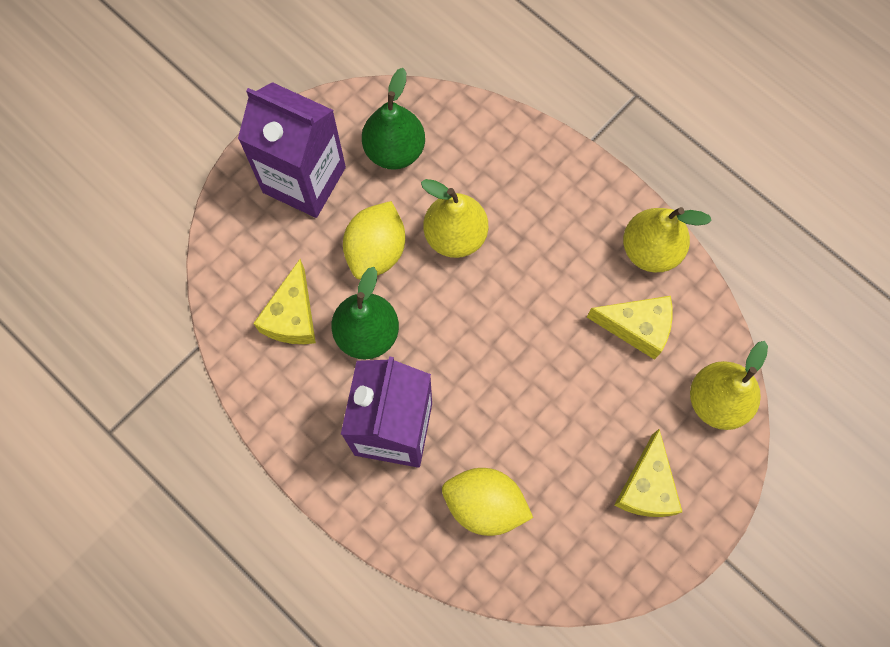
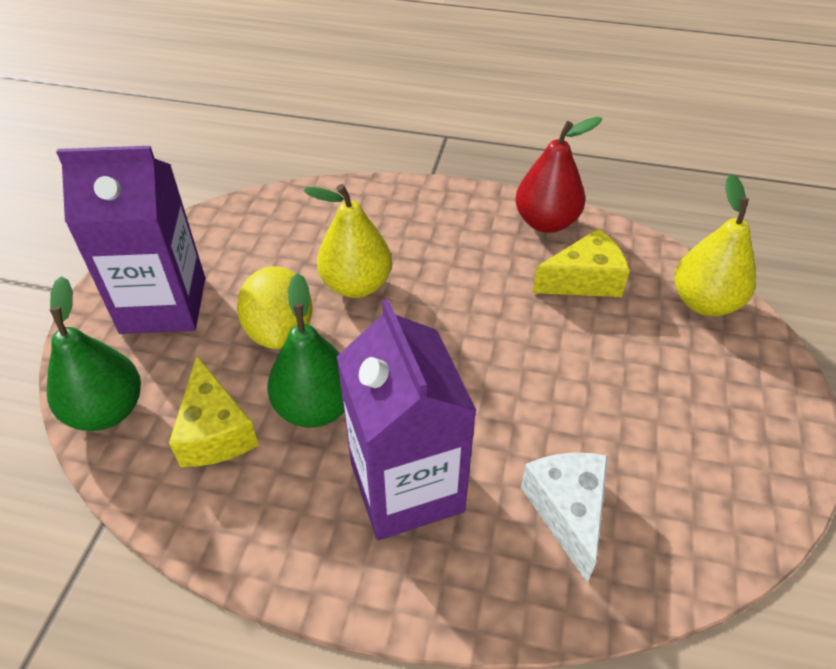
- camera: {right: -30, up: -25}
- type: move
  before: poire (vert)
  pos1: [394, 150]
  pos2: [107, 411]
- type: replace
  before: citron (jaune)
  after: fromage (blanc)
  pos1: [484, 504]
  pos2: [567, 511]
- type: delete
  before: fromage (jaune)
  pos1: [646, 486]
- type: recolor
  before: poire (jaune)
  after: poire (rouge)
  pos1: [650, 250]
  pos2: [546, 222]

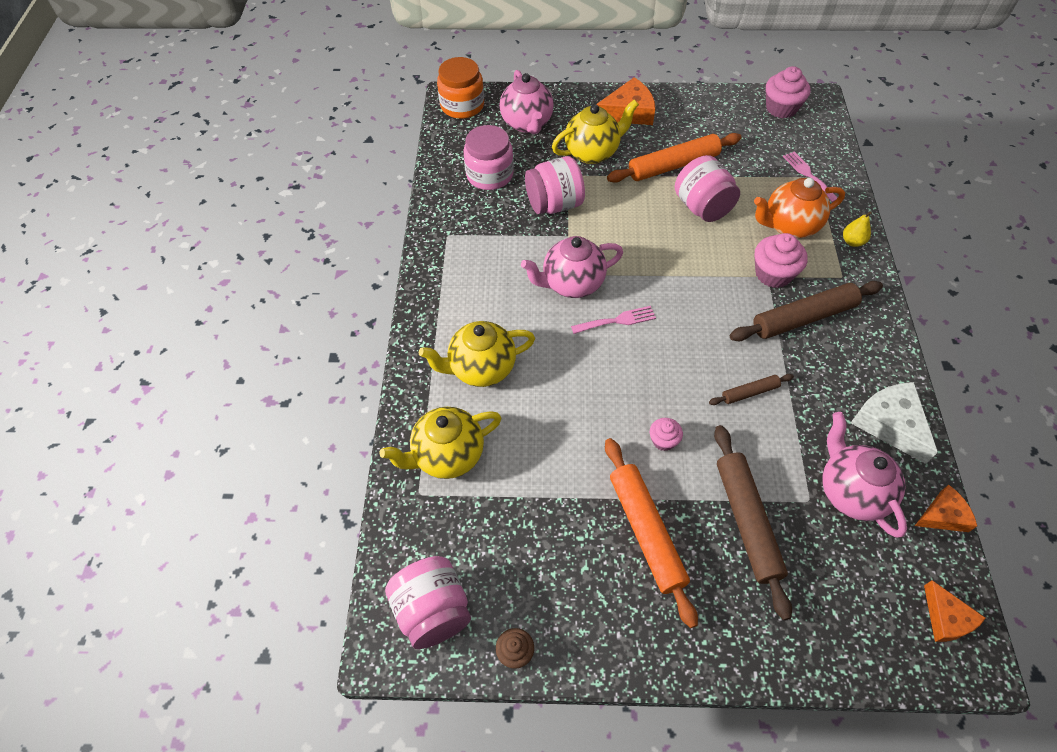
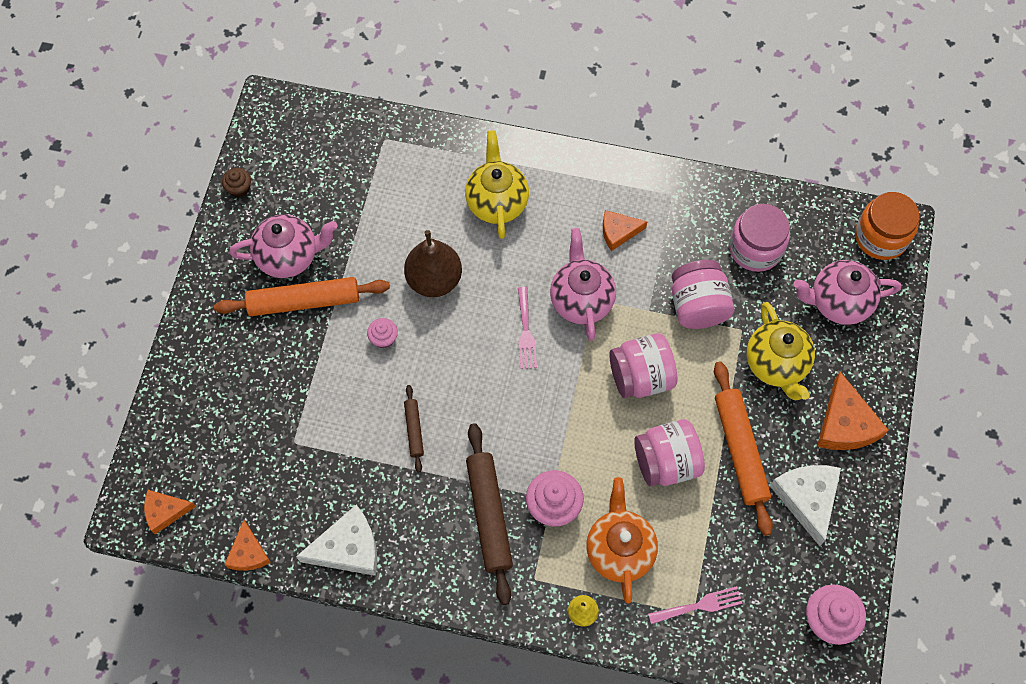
- camera: {right: 100, up: 10}
- type: delete
  before: théière (jaune)
  pos1: [447, 455]
- type: move
  before: bocal (rose)
  pos1: [433, 611]
  pos2: [640, 377]
- type: delete
  before: rouleau à pâtisserie (marron)
  pos1: [747, 521]
- type: move
  before: théière (rose)
  pos1: [851, 492]
  pos2: [289, 257]
- type: insert
  after: poire (marron)
  pos2: [434, 279]
- type: insert
  after: fromage (orange)
  pos2: [618, 232]
- type: insert
  after: fromage (blanc)
  pos2: [807, 499]

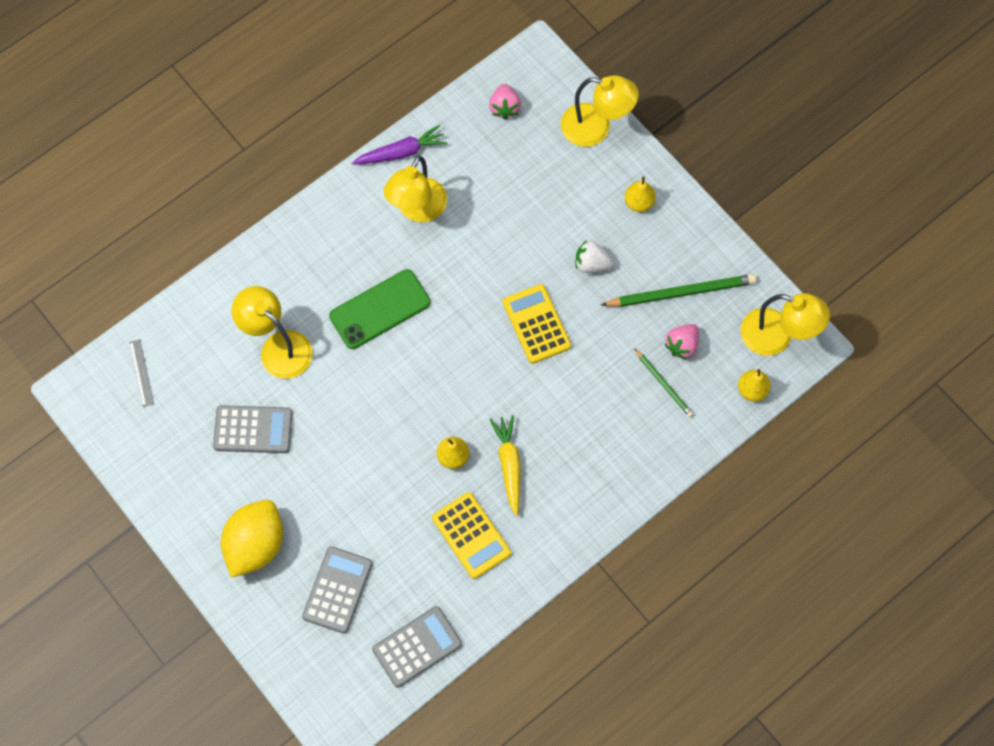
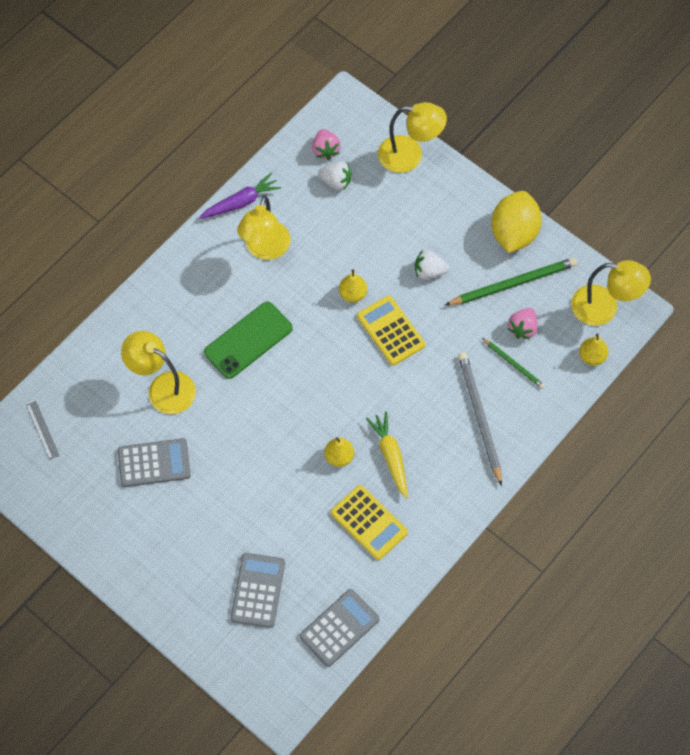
- camera: {right: -10, up: -5}
- type: move
  before: citron (jaune)
  pos1: [256, 544]
  pos2: [514, 233]
- type: move
  before: poire (jaune)
  pos1: [639, 202]
  pos2: [353, 294]
- type: insert
  after: fraise (blanc)
  pos2: [336, 182]
- type: insert
  after: crayon (gris)
  pos2: [479, 417]

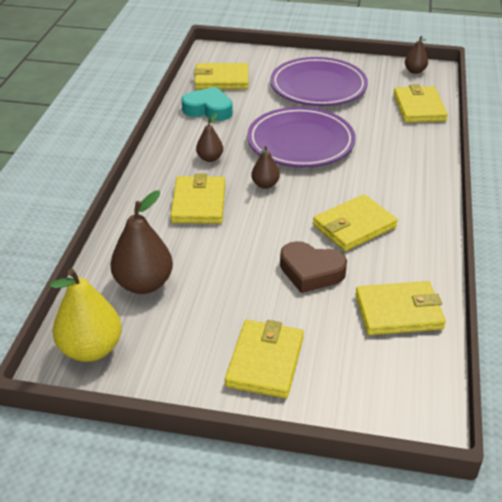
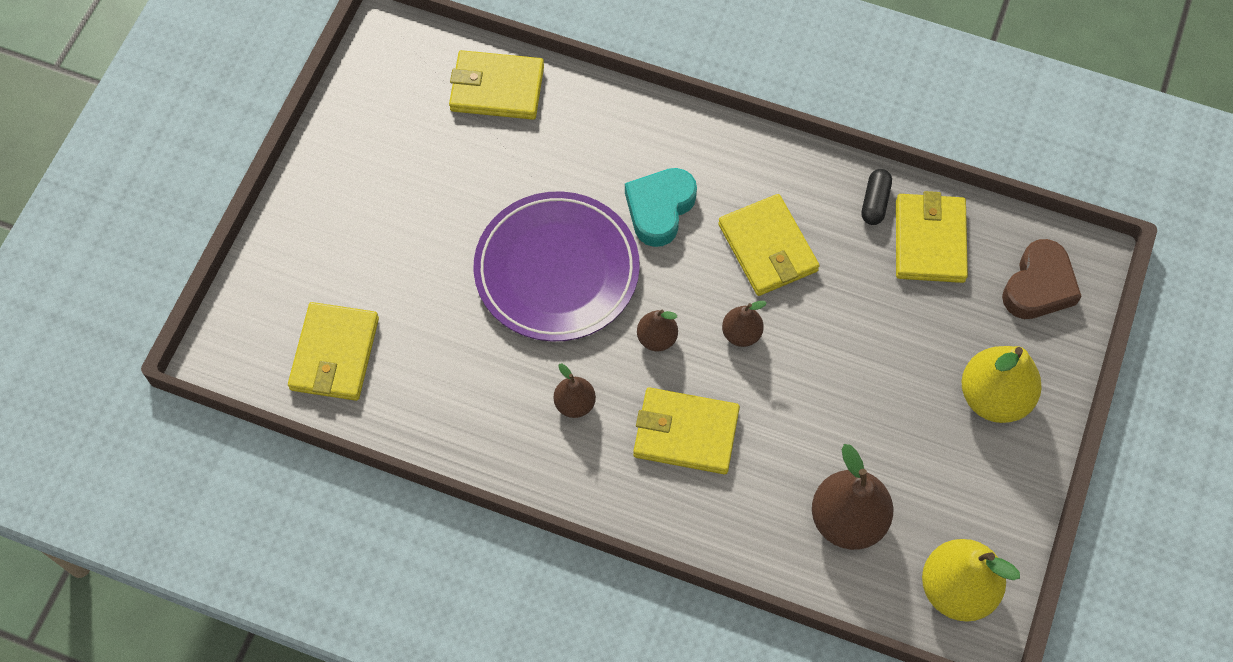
- camera: {right: -80, up: 25}
- type: move
  before: cœur (turquoise)
  pos1: [208, 109]
  pos2: [659, 209]
- type: replace
  before: portefeuille (jaune)
  after: poire (jaune)
  pos1: [265, 361]
  pos2: [993, 397]
- type: delete
  before: assiette (violet)
  pos1: [318, 86]
- type: move
  before: cœur (marron)
  pos1: [311, 272]
  pos2: [1038, 286]
- type: move
  before: poire (marron)
  pos1: [415, 71]
  pos2: [741, 334]
- type: insert
  after: gélule (noir)
  pos2: [875, 202]

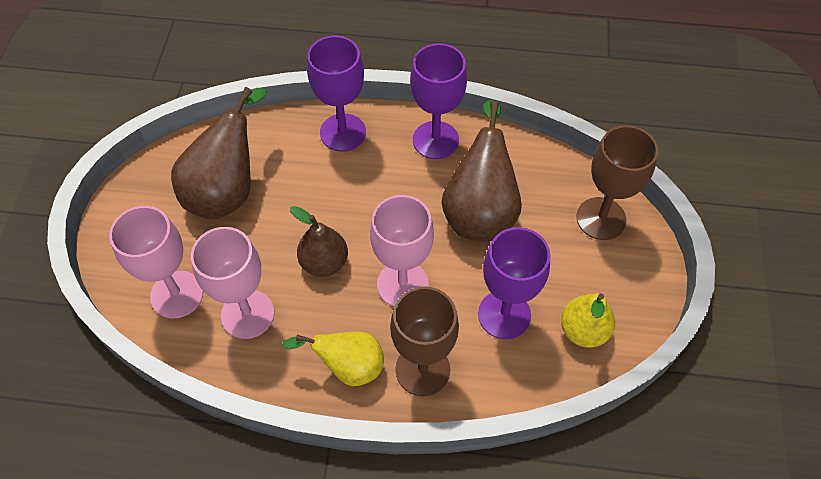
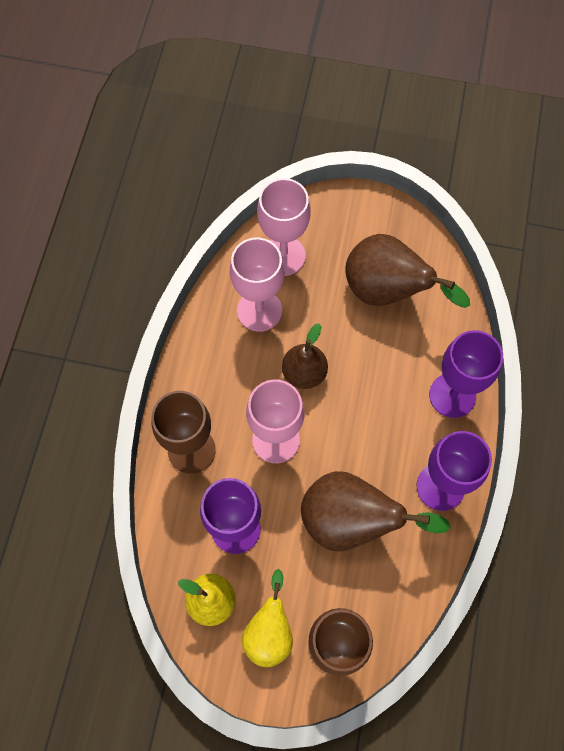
- camera: {right: 95, up: 10}
- type: move
  before: poire (jaune)
  pos1: [348, 367]
  pos2: [269, 632]

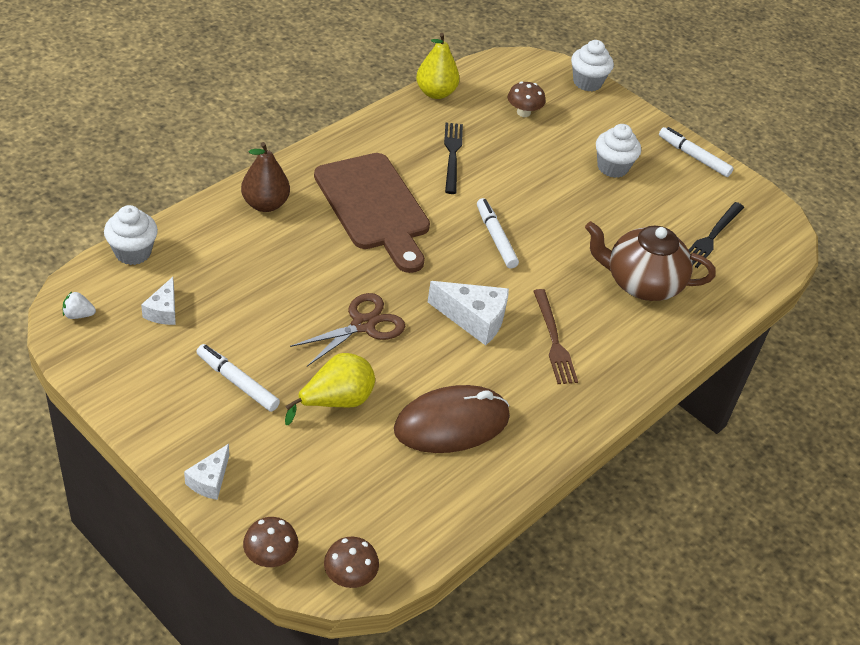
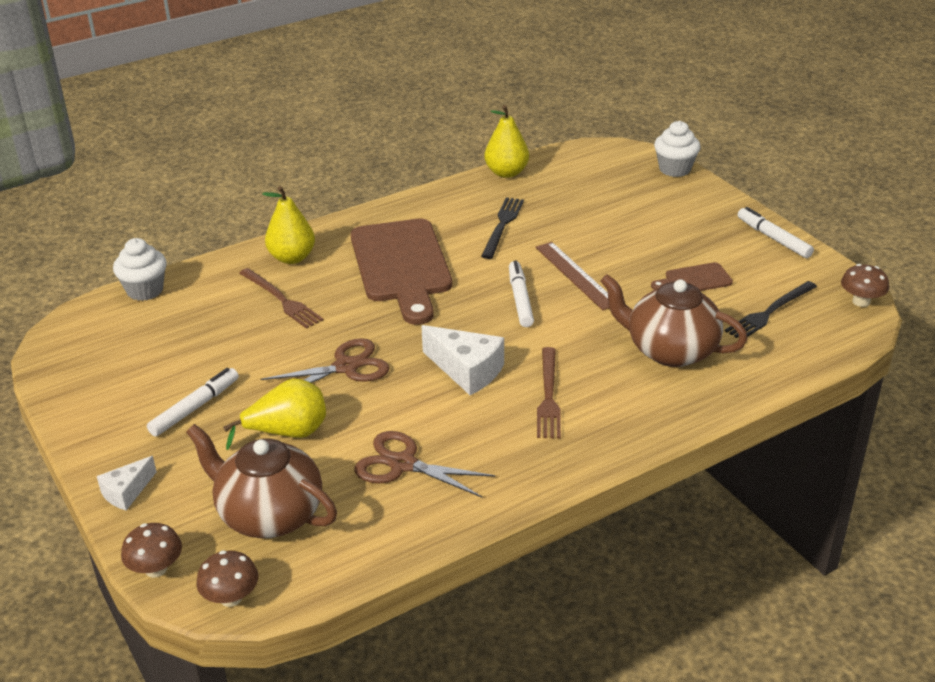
- camera: {right: 20, up: -10}
- type: delete
  before: fraise (blanc)
  pos1: [78, 315]
- type: delete
  before: fromage (blanc)
  pos1: [163, 311]
- type: rotate
  before: feutre (blanc)
  pos1: [237, 382]
  pos2: [194, 408]
  turn: 75
- type: recolor
  before: poire (marron)
  after: poire (jaune)
  pos1: [265, 204]
  pos2: [292, 258]
- type: replace
  before: souris (marron)
  after: ciseaux (marron)
  pos1: [451, 423]
  pos2: [403, 464]
- type: move
  before: champignon (marron)
  pos1: [523, 112]
  pos2: [861, 301]
- type: delete
  before: muffin (blanc)
  pos1: [612, 167]
- type: insert
  after: théière (marron)
  pos2: [269, 515]
- type: insert
  after: fourchette (marron)
  pos2: [281, 300]
- type: insert
  after: règle (marron)
  pos2: [576, 275]
- type: insert
  after: planche à découper (marron)
  pos2: [694, 280]

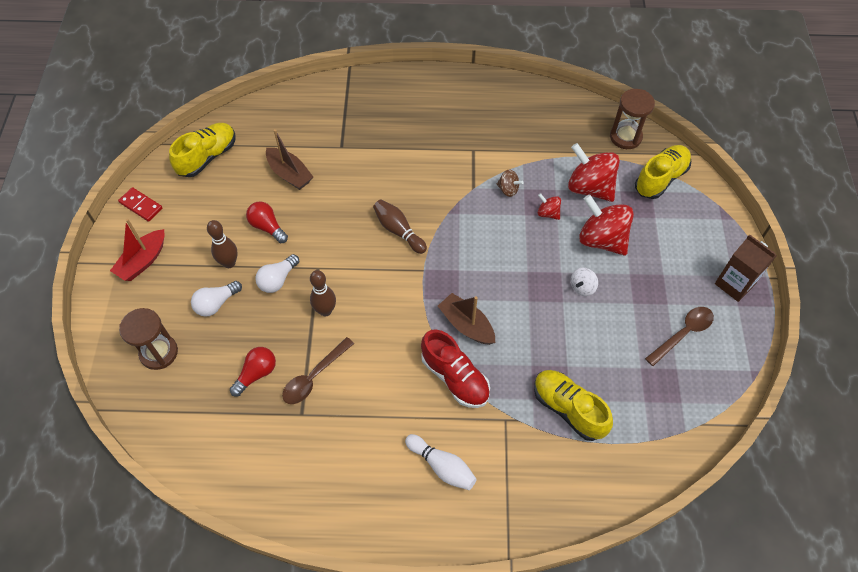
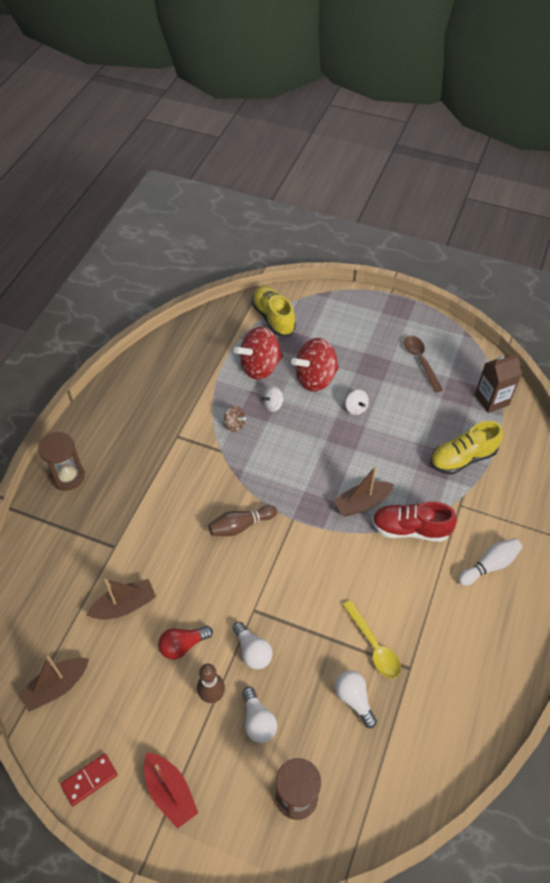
- camera: {right: -70, up: -5}
- type: replace
  before: chaussure (jaune)
  after: bateau (marron)
  pos1: [207, 157]
  pos2: [57, 687]
- type: recolor
  before: ampoule (rouge)
  after: ampoule (blanc)
  pos1: [256, 374]
  pos2: [354, 699]
- type: recolor
  before: cuillère (marron)
  after: cuillère (jaune)
  pos1: [314, 377]
  pos2: [374, 646]
- type: delete
  before: quille (marron)
  pos1: [325, 311]
- type: rotate
  before: chaussure (rouge)
  pos1: [455, 377]
  pos2: [410, 529]
  turn: -150
- type: rotate
  before: toupie (marron)
  pos1: [508, 189]
  pos2: [234, 424]
  turn: 75
- type: recolor
  before: toupie (rouge)
  after: toupie (blanc)
  pos1: [548, 213]
  pos2: [273, 405]
- type: move
  before: sablier (marron)
  pos1: [625, 137]
  pos2: [68, 476]
- type: move
  before: brique de lait (marron)
  pos1: [734, 284]
  pos2: [491, 400]

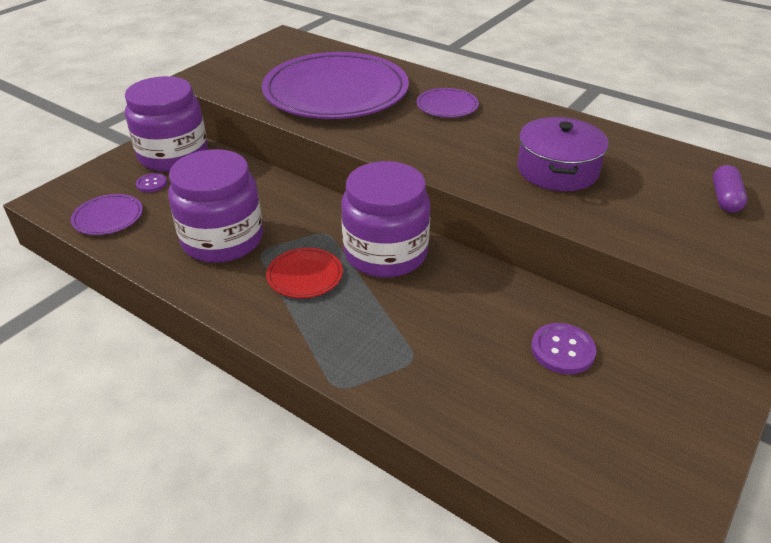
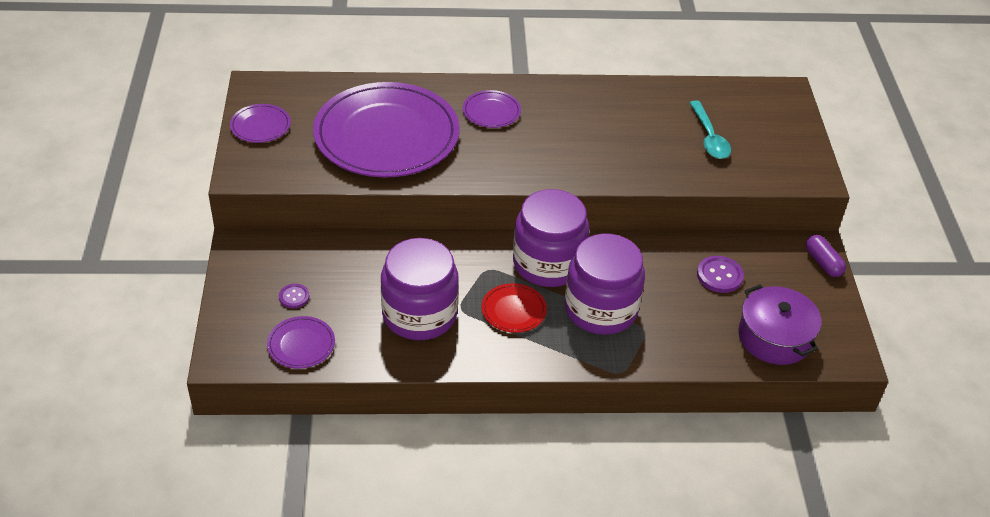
- camera: {right: -40, up: 5}
- type: move
  before: bocal (violet)
  pos1: [173, 155]
  pos2: [600, 309]
- type: move
  before: marmite (violet)
  pos1: [557, 170]
  pos2: [774, 337]
- type: move
  before: gélule (violet)
  pos1: [725, 198]
  pos2: [823, 263]
- type: insert
  after: assiette (violet)
  pos2: [260, 126]
- type: insert
  after: cuillère (turquoise)
  pos2: [709, 137]

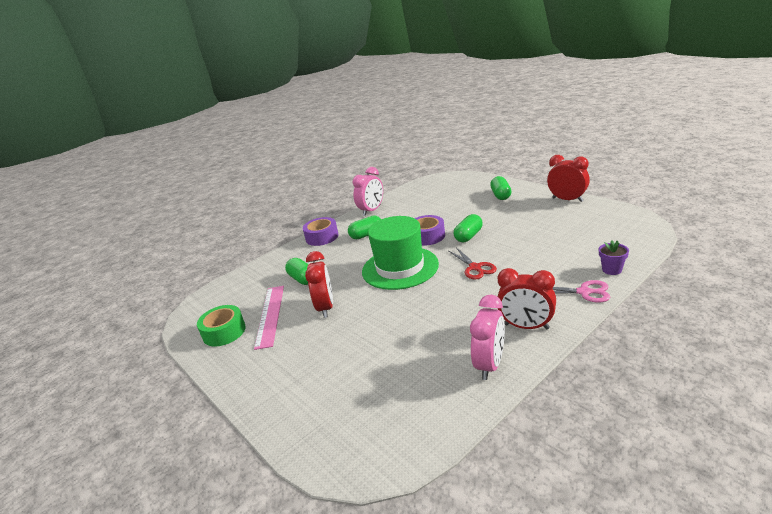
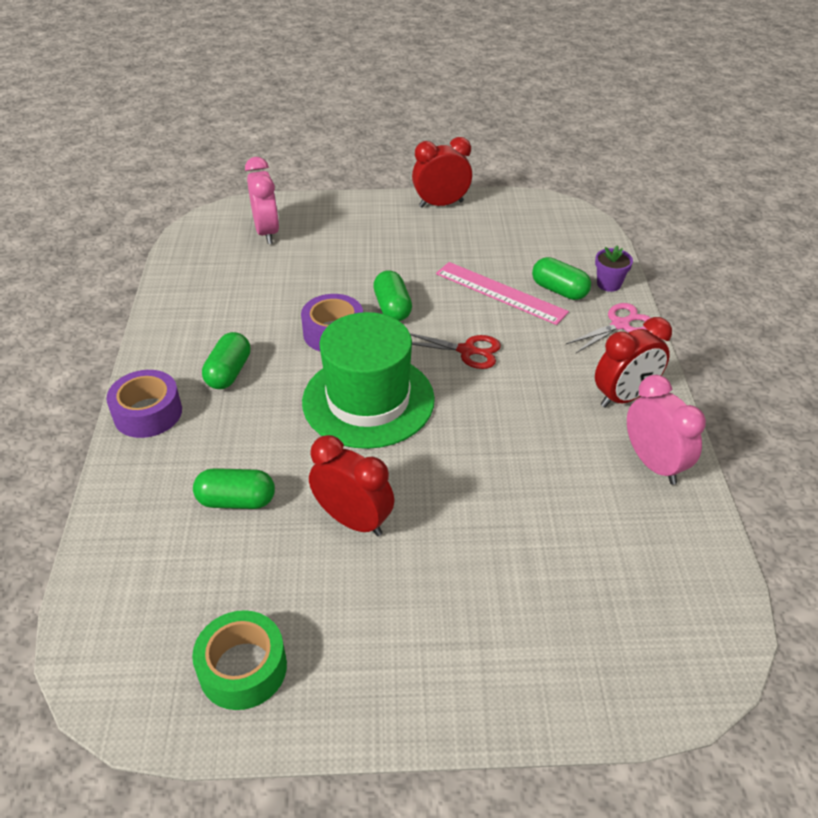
- camera: {right: -55, up: 15}
- type: move
  before: règle (rose)
  pos1: [270, 315]
  pos2: [500, 292]
- type: move
  before: réveil (rose)
  pos1: [372, 210]
  pos2: [267, 232]
- type: move
  before: gélule (vert)
  pos1: [501, 195]
  pos2: [559, 290]

